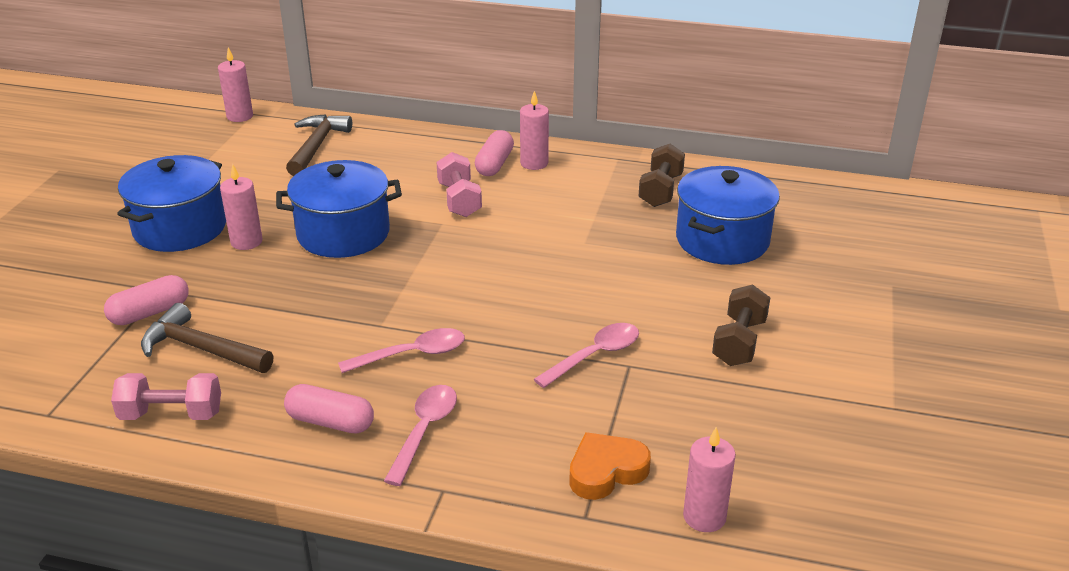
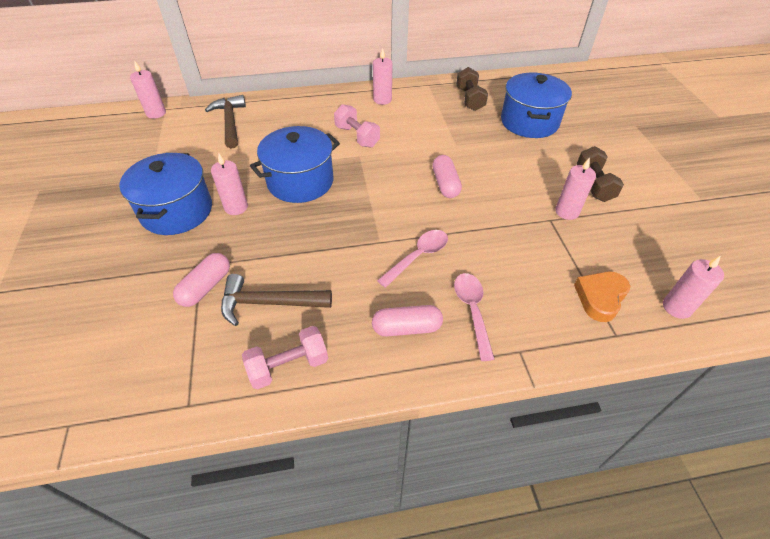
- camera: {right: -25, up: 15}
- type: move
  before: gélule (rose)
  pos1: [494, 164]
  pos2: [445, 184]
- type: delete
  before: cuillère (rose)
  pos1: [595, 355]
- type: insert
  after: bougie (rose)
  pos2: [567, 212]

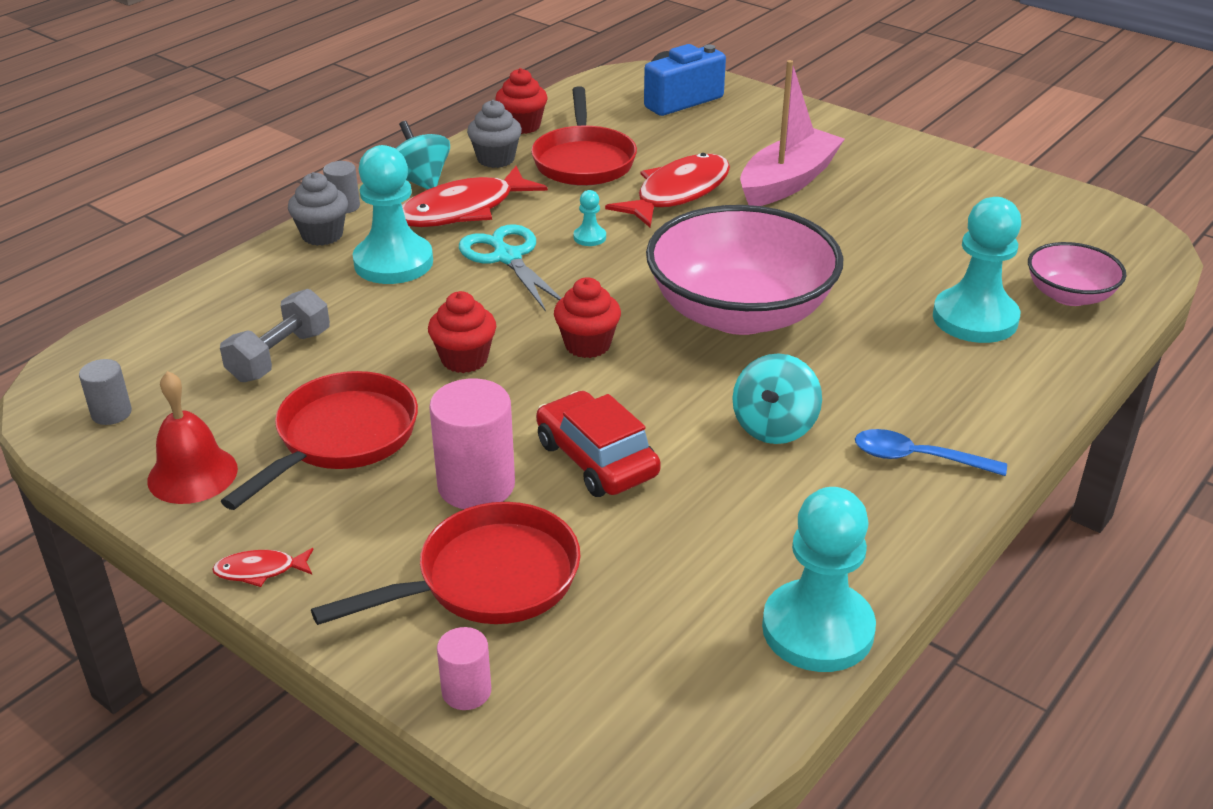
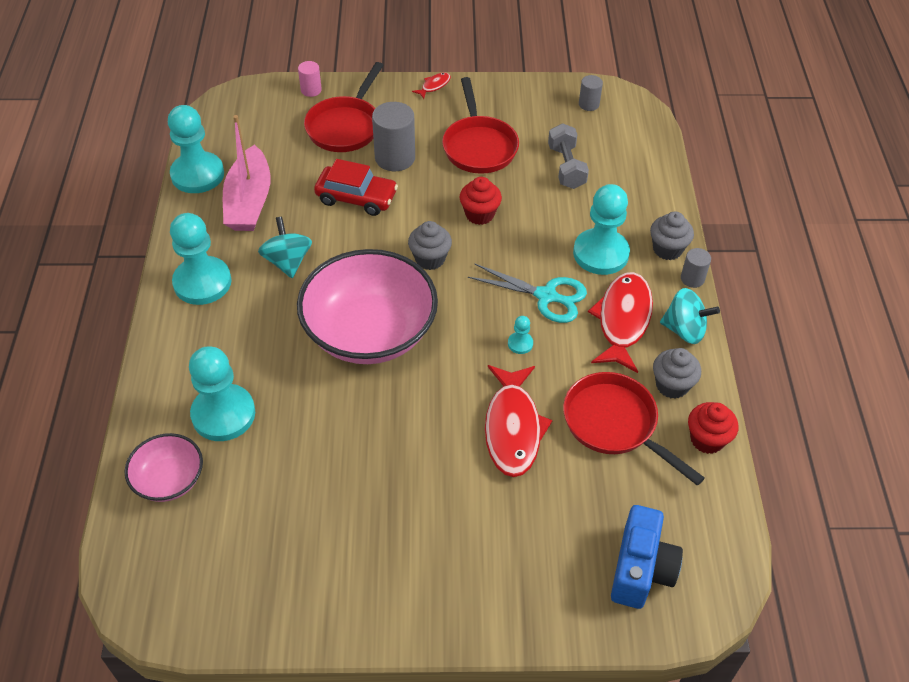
- camera: {right: 140, up: 15}
- type: delete
  before: cloche (rouge)
  pos1: [192, 474]
- type: recolor
  before: cylindre (rose)
  after: cylindre (gris)
  pos1: [476, 485]
  pos2: [395, 158]
- type: recolor
  before: muffin (rouge)
  after: muffin (gris)
  pos1: [587, 345]
  pos2: [430, 259]
- type: move
  before: bateau (rose)
  pos1: [787, 182]
  pos2: [249, 201]
- type: replace
  before: cuillère (bleu)
  after: pion (turquoise)
  pos1: [916, 458]
  pos2: [202, 282]

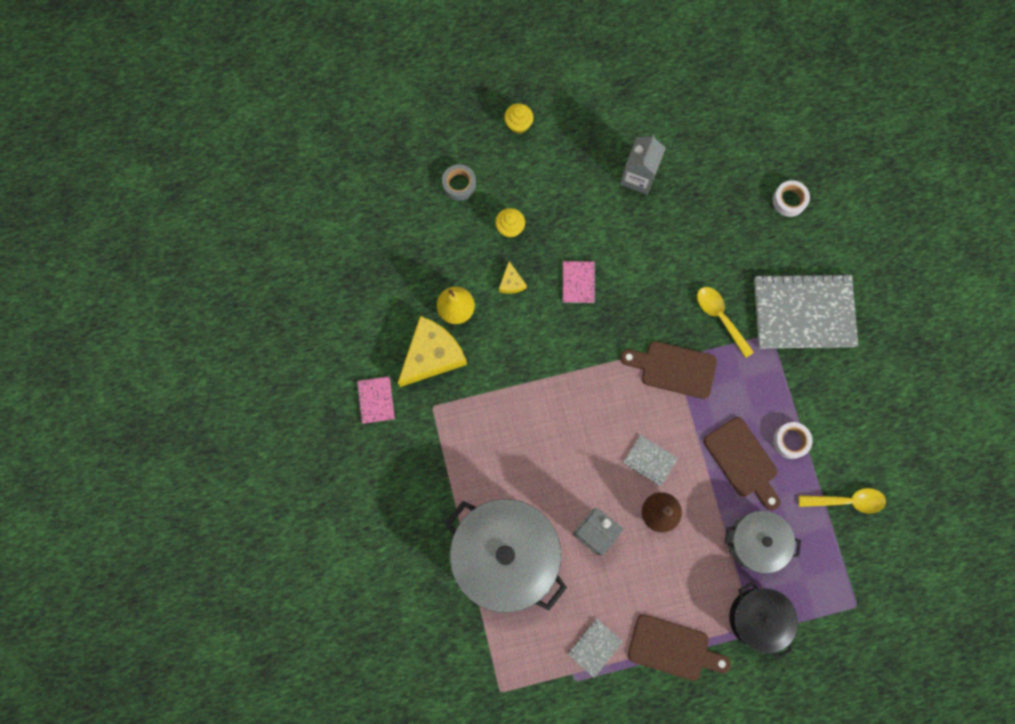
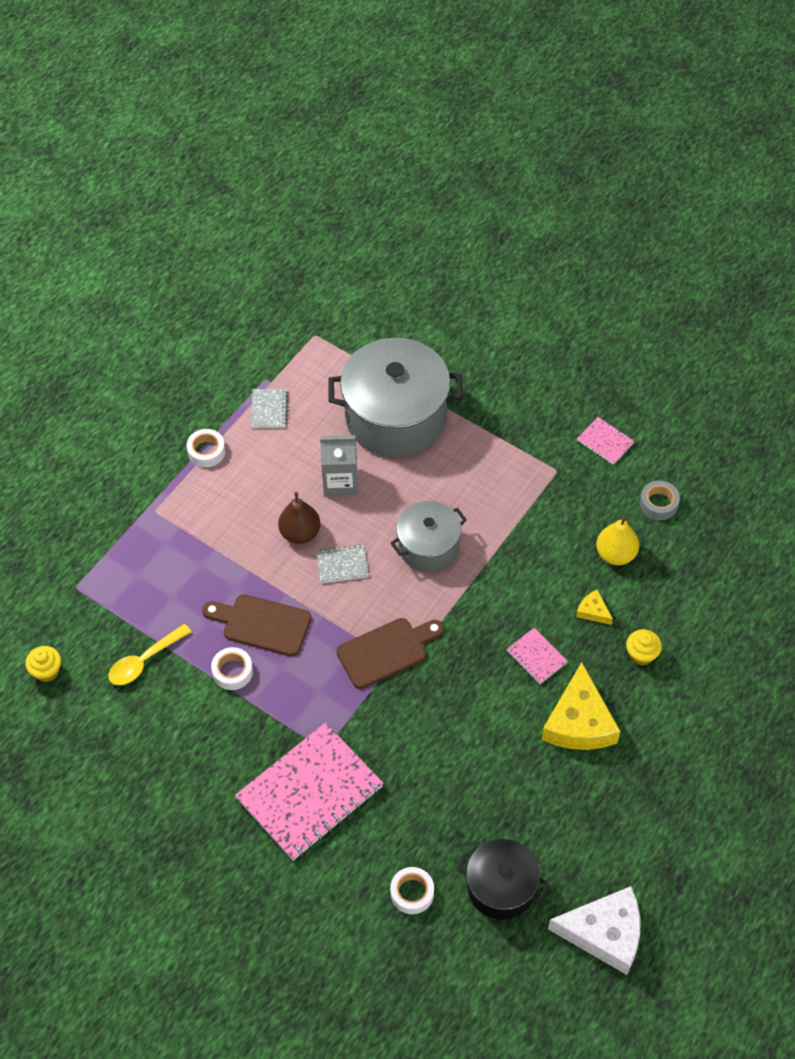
- camera: {right: 140, up: -20}
- type: move
  before: fromage (jaune)
  pos1: [432, 355]
  pos2: [579, 722]
- type: move
  before: ruban adhésif (gris)
  pos1: [459, 184]
  pos2: [658, 503]
- type: move
  before: muffin (jaune)
  pos1: [518, 125]
  pos2: [47, 671]
- type: delete
  before: brique de lait (gris)
  pos1: [638, 176]
- type: replace
  before: planche à découper (marron)
  after: ruban adhésif (blanc)
  pos1: [673, 648]
  pos2: [206, 451]
- type: delete
  before: cuillère (jaune)
  pos1: [720, 317]
- type: move
  before: marmite (gris)
  pos1: [755, 542]
  pos2: [428, 547]
- type: move
  before: marmite (noir)
  pos1: [757, 618]
  pos2: [501, 887]
- type: recolor
  before: carnet (gris)
  after: carnet (rose)
  pos1: [803, 312]
  pos2: [310, 793]
- type: insert
  after: fromage (blanc)
  pos2: [605, 933]

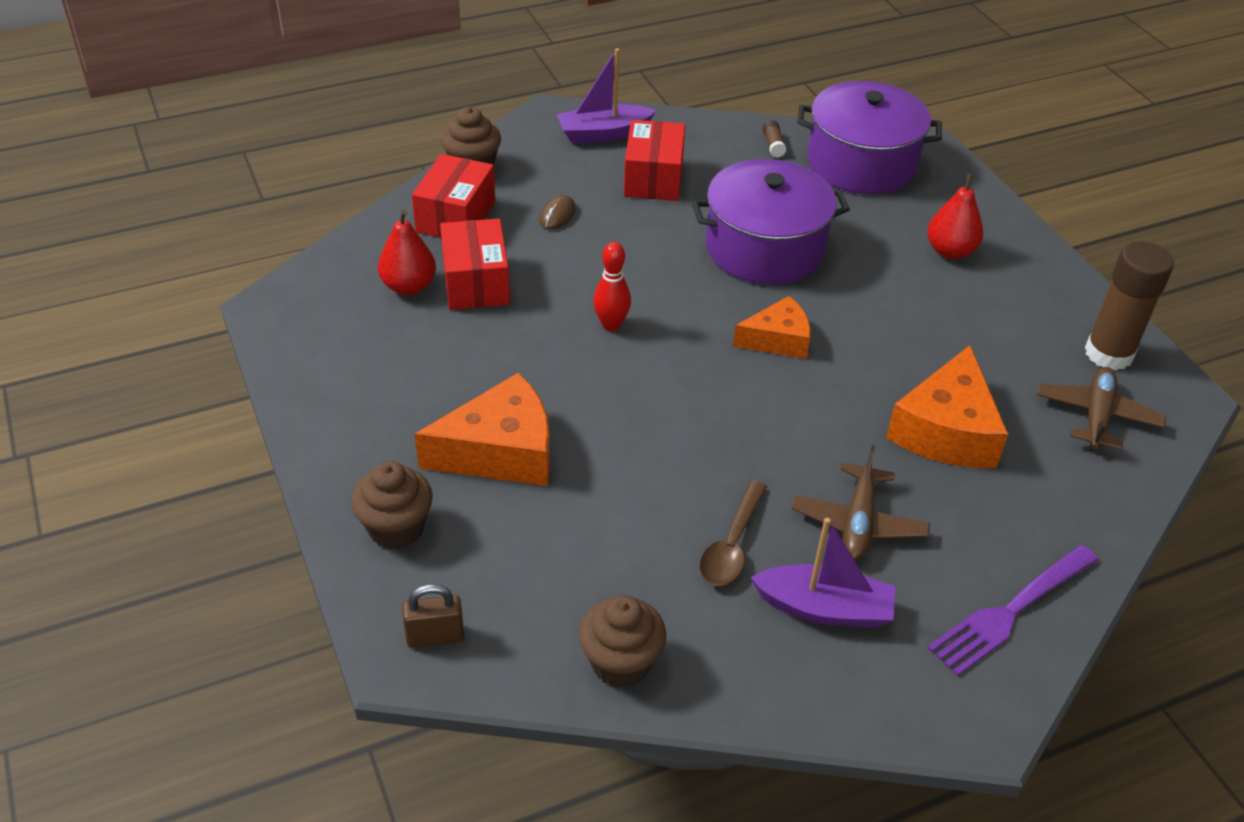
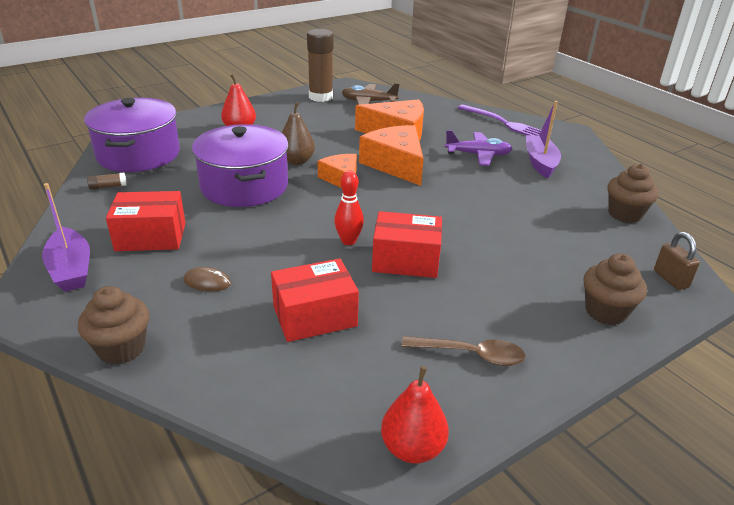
- camera: {right: -100, up: -10}
- type: move
  before: poire (rouge)
  pos1: [409, 286]
  pos2: [412, 448]
- type: move
  before: boîte (rouge)
  pos1: [456, 217]
  pos2: [406, 260]
- type: move
  before: fromage (orange)
  pos1: [500, 451]
  pos2: [396, 164]
- type: move
  before: cuillère (marron)
  pos1: [732, 545]
  pos2: [470, 354]
- type: recolor
  before: avion (marron)
  after: avion (violet)
  pos1: [858, 523]
  pos2: [478, 155]
- type: insert
  after: poire (marron)
  pos2: [296, 161]

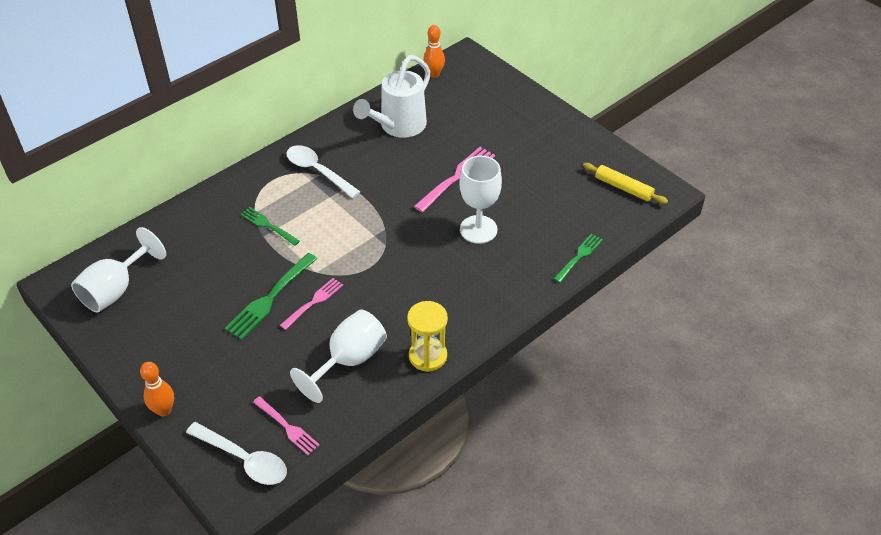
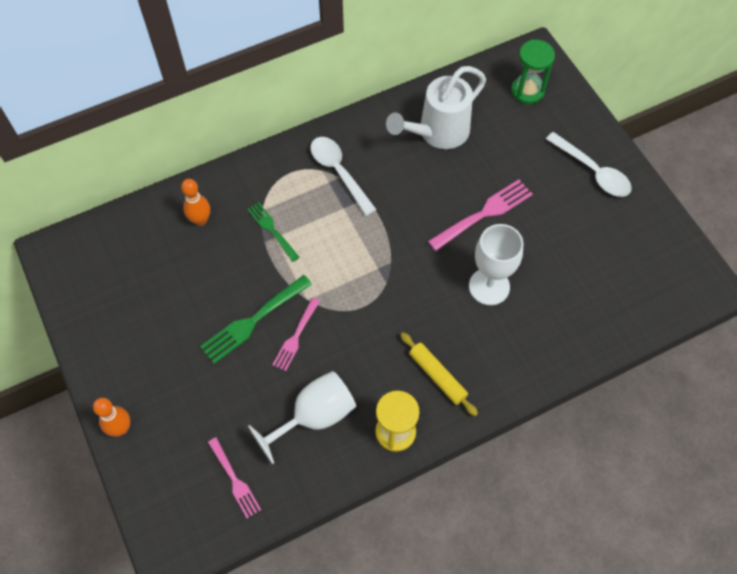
- camera: {right: 15, up: 15}
- type: delete
  before: verre à pied (blanc)
  pos1: [116, 289]
- type: move
  before: cuillère (blanc)
  pos1: [244, 459]
  pos2: [593, 171]
- type: rotate
  before: fourchette (rose)
  pos1: [314, 302]
  pos2: [296, 336]
  turn: 150
- type: move
  before: quille (orange)
  pos1: [434, 74]
  pos2: [200, 220]
- type: delete
  before: fourchette (vert)
  pos1: [579, 256]
- type: move
  before: rouleau à pâtisserie (jaune)
  pos1: [623, 188]
  pos2: [437, 376]
- type: insert
  after: sablier (vert)
  pos2: [527, 91]

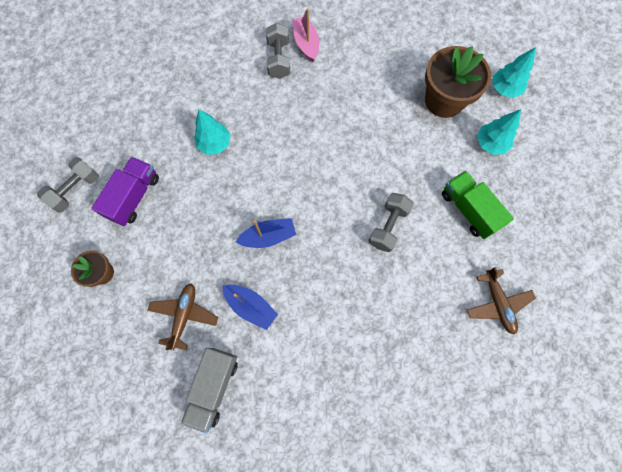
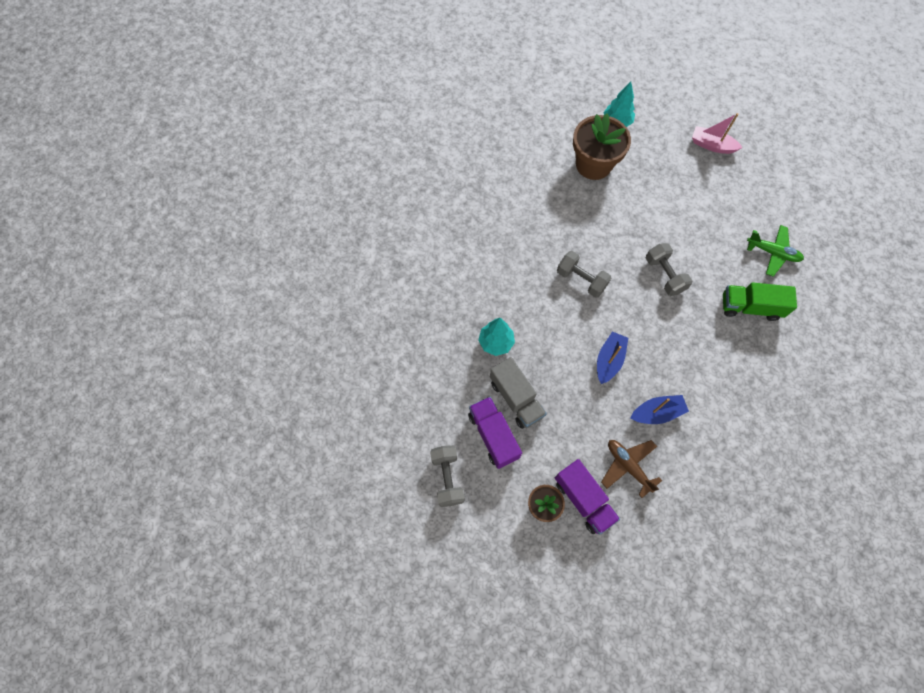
- camera: {right: -50, up: -5}
- type: move
  before: camion (gris)
  pos1: [214, 387]
  pos2: [516, 398]
- type: move
  before: haltère (gris)
  pos1: [279, 59]
  pos2: [581, 280]
- type: move
  before: bateau (rose)
  pos1: [306, 43]
  pos2: [711, 145]
- type: move
  before: camion (vert)
  pos1: [468, 210]
  pos2: [750, 307]
- type: recolor
  before: avion (marron)
  after: avion (vert)
  pos1: [497, 303]
  pos2: [772, 253]
- type: delete
  before: arbre (turquoise)
  pos1: [490, 144]
- type: insert
  after: camion (violet)
  pos2: [583, 499]

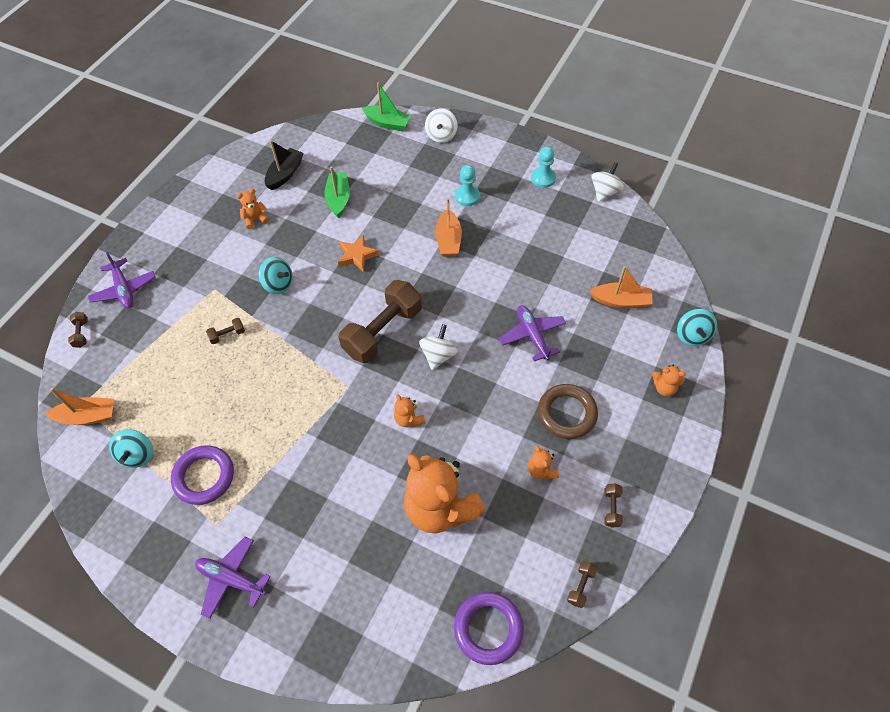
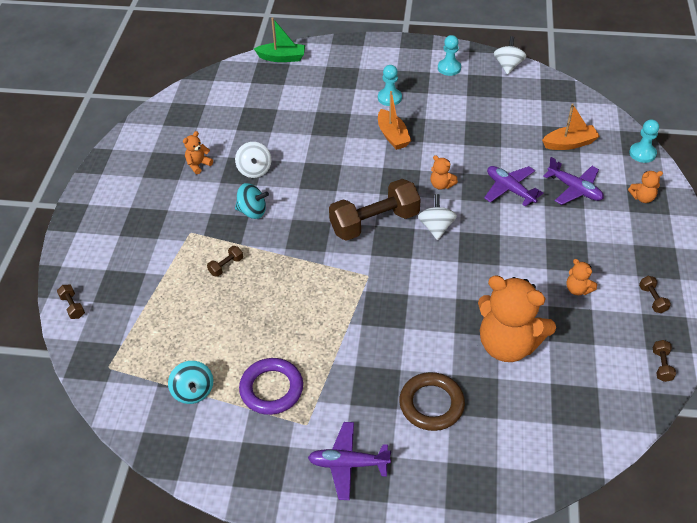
- camera: {right: -20, up: -10}
- type: delete
  before: bateau (orange)
  pos1: [88, 416]
- type: move
  before: avion (violet)
  pos1: [124, 289]
  pos2: [574, 189]
- type: delete
  before: bateau (noir)
  pos1: [285, 174]
- type: delete
  before: bateau (vert)
  pos1: [338, 199]
- type: delete
  before: étoile (orange)
  pos1: [357, 255]
- type: rotate
  before: haltère (marron)
  pos1: [383, 331]
  pos2: [374, 223]
  turn: 45
- type: move
  before: ours en peluche (orange)
  pos1: [409, 419]
  pos2: [441, 185]
- type: move
  before: toupie (blanc)
  pos1: [441, 135]
  pos2: [254, 170]
- type: delete
  before: anneau (violet)
  pos1: [488, 628]
- type: move
  before: anneau (marron)
  pos1: [567, 413]
  pos2: [431, 404]
- type: replace
  before: toupie (turquoise)
  after: pion (turquoise)
  pos1: [692, 335]
  pos2: [642, 153]

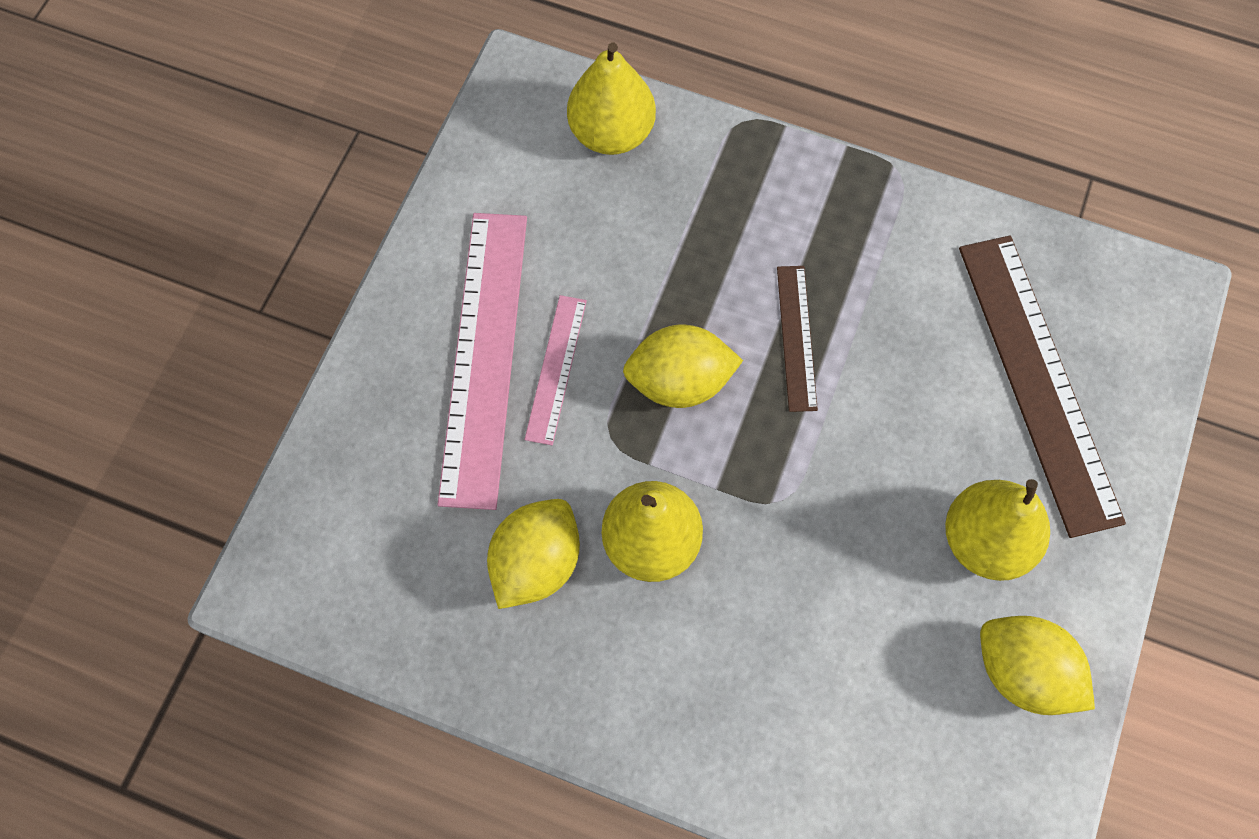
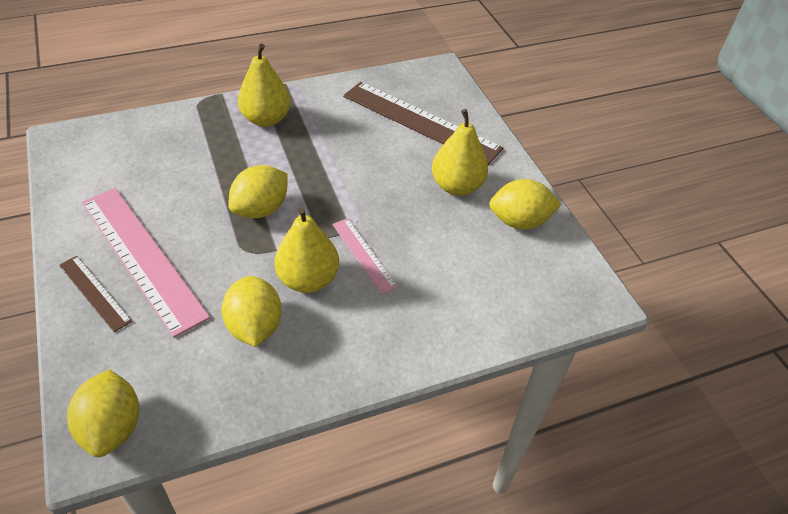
- camera: {right: -45, up: -20}
- type: move
  before: règle (rose)
  pos1: [556, 369]
  pos2: [364, 255]
- type: move
  before: poire (jaune)
  pos1: [611, 133]
  pos2: [266, 119]
- type: move
  before: règle (marron)
  pos1: [796, 337]
  pos2: [94, 292]
- type: insert
  after: citron (jaune)
  pos2: [112, 427]

